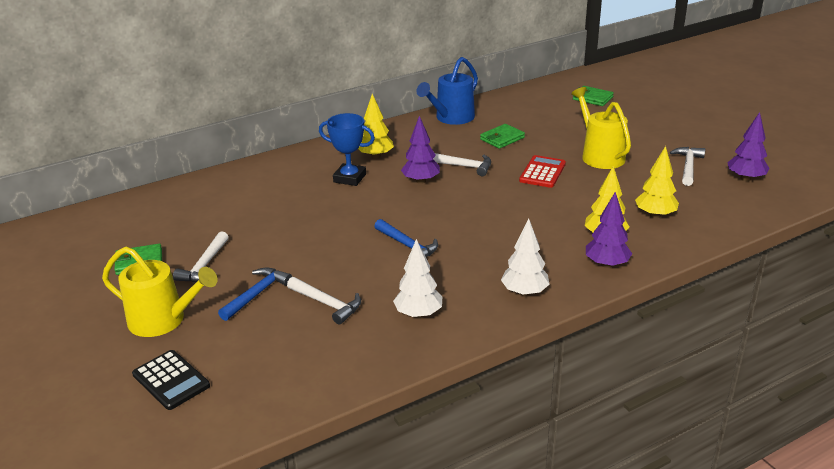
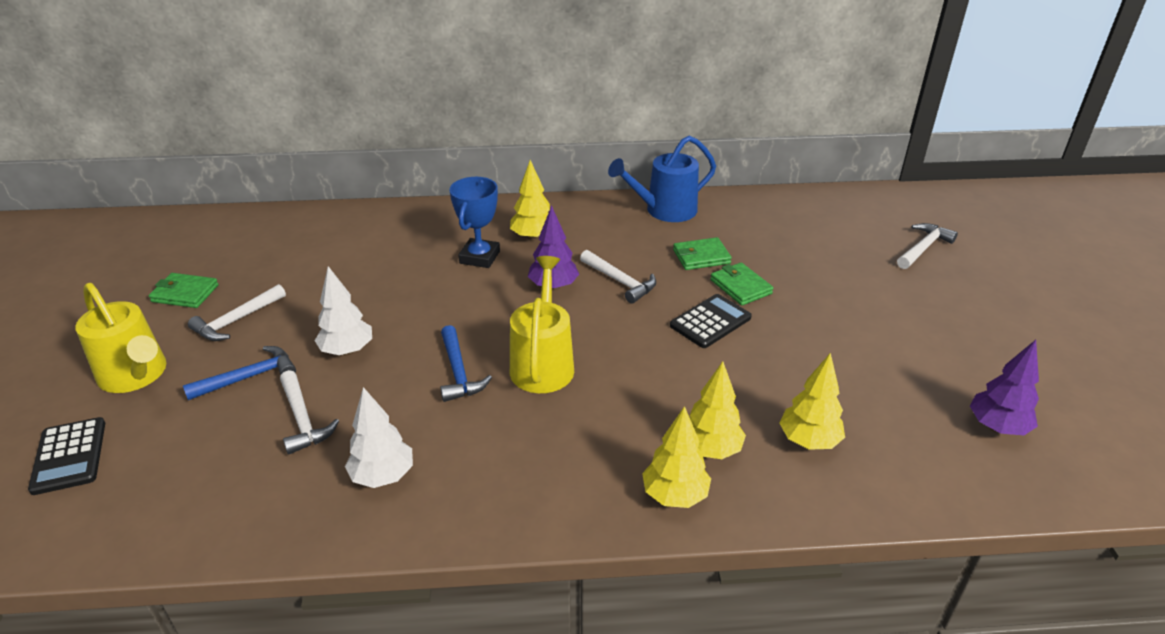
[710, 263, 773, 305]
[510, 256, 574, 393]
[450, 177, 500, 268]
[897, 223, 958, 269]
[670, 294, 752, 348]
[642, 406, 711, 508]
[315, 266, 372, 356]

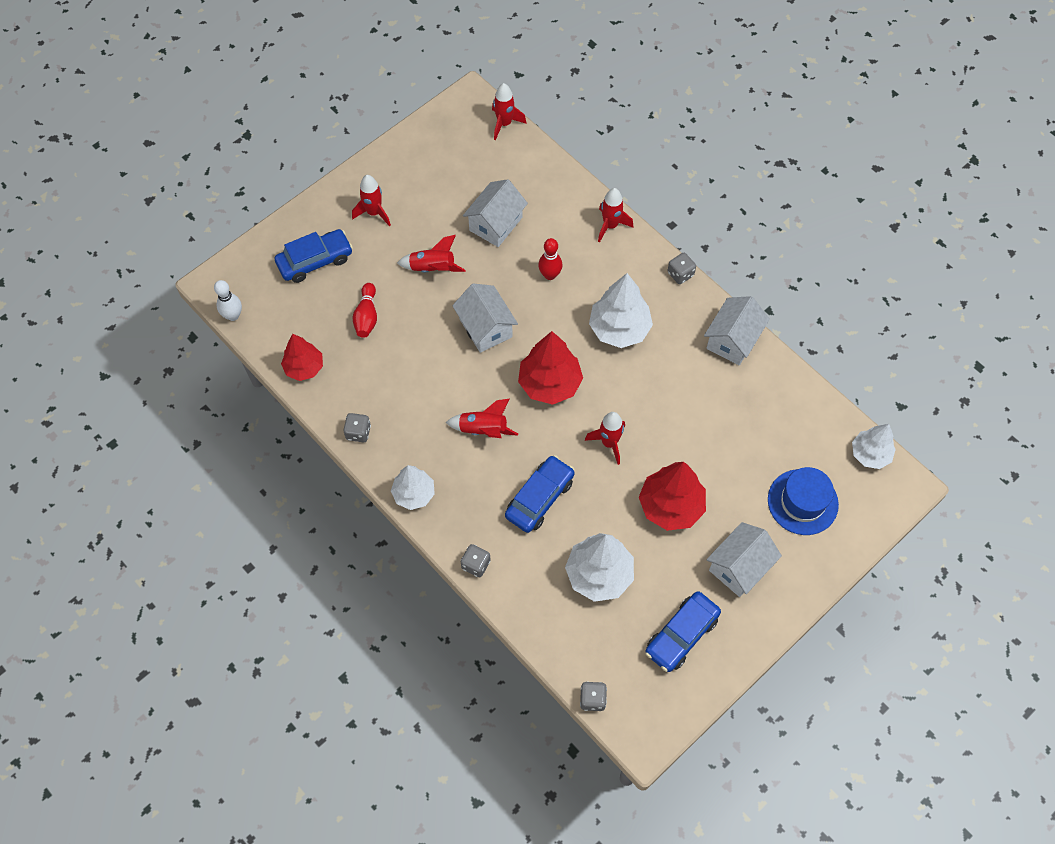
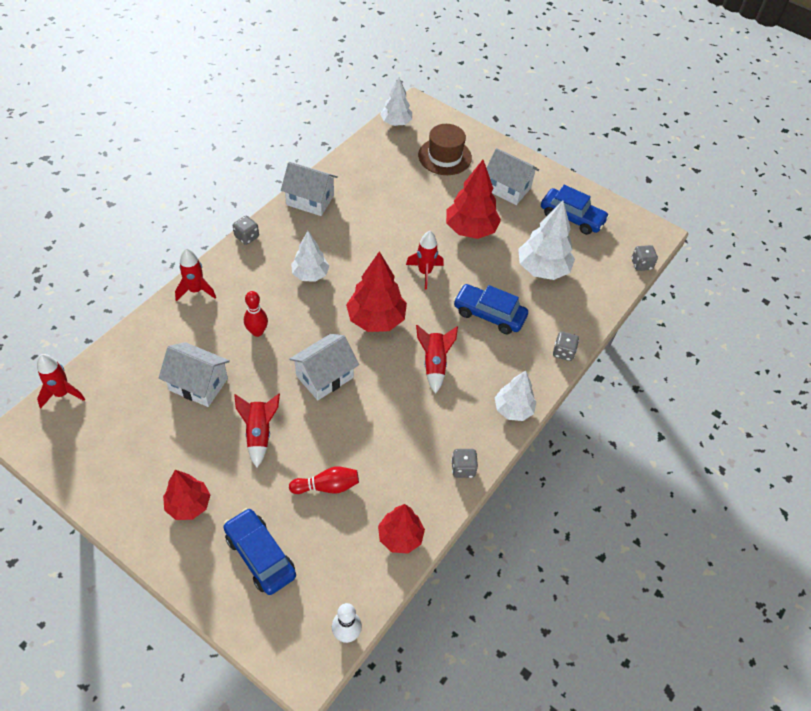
[163, 470, 210, 520]
[291, 231, 329, 282]
[418, 124, 472, 175]

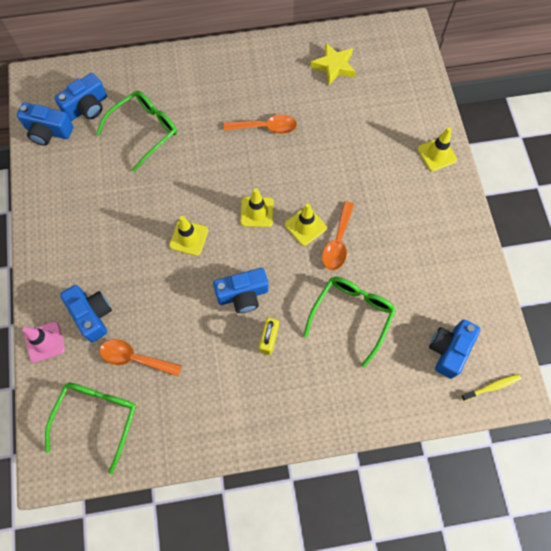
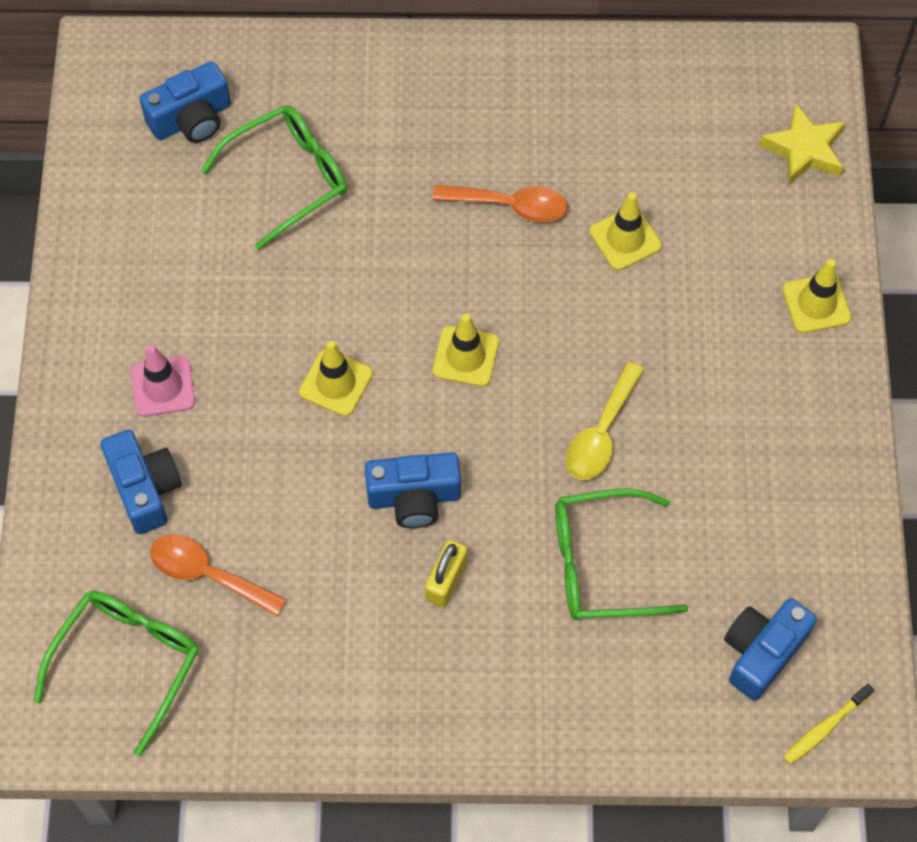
[759, 103, 845, 185]
[17, 103, 74, 146] (first image)
[566, 362, 644, 480]
[589, 192, 662, 270]
[555, 488, 688, 620]
[131, 344, 195, 417]
[783, 684, 874, 765]

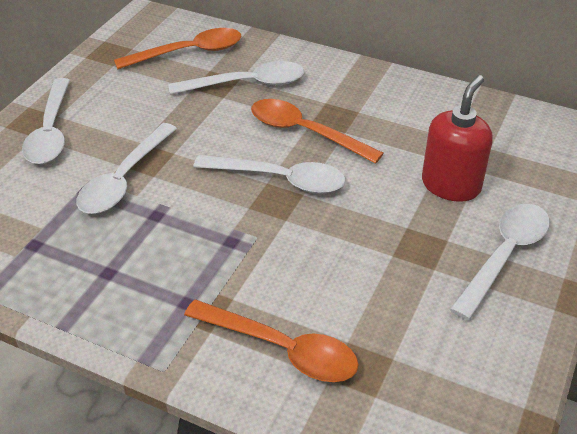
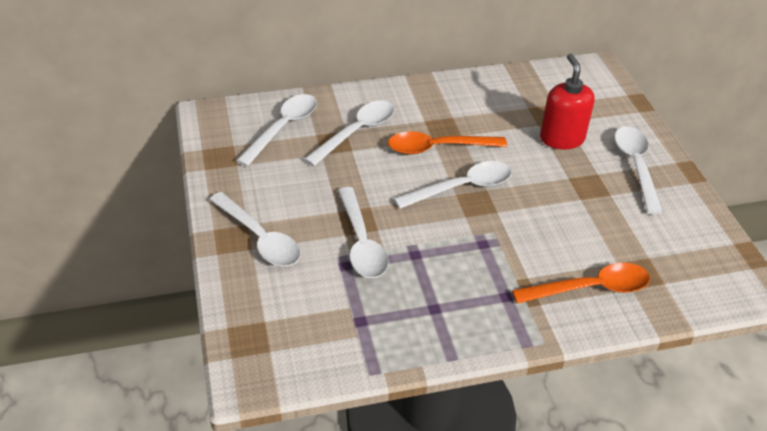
[236, 94, 317, 166]

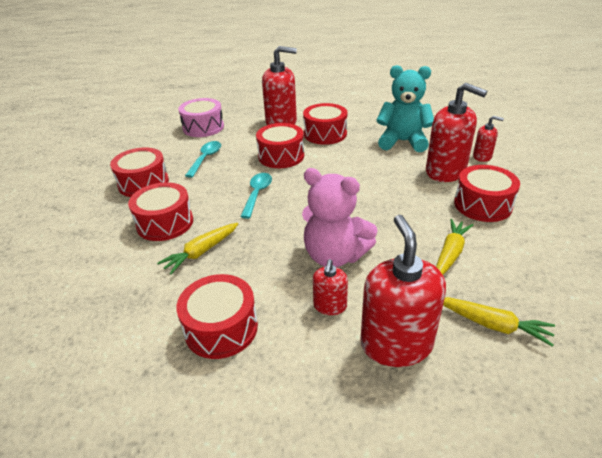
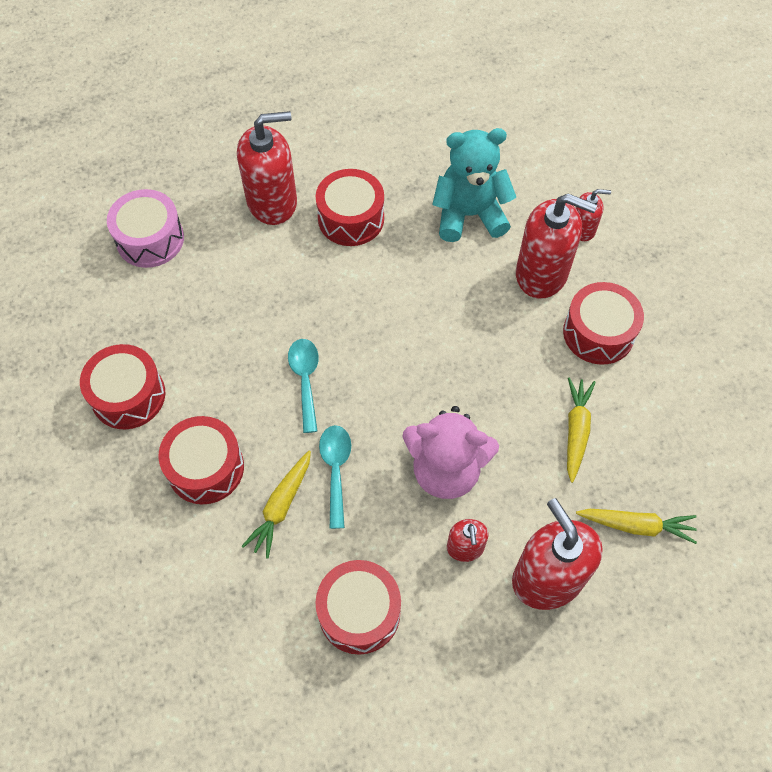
[256, 123, 304, 168] (first image)
[319, 425, 351, 529]

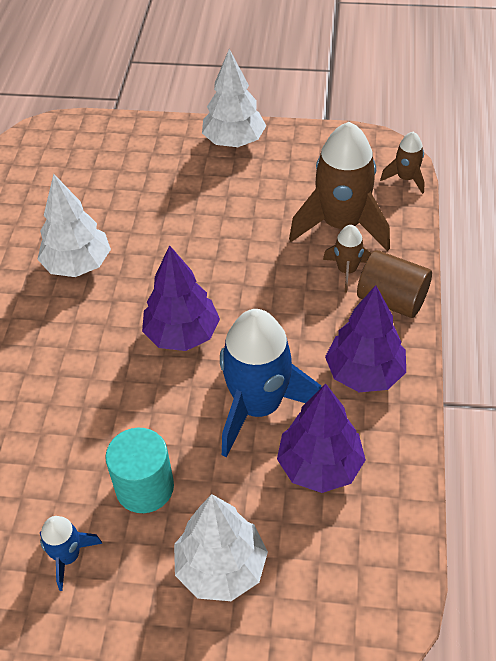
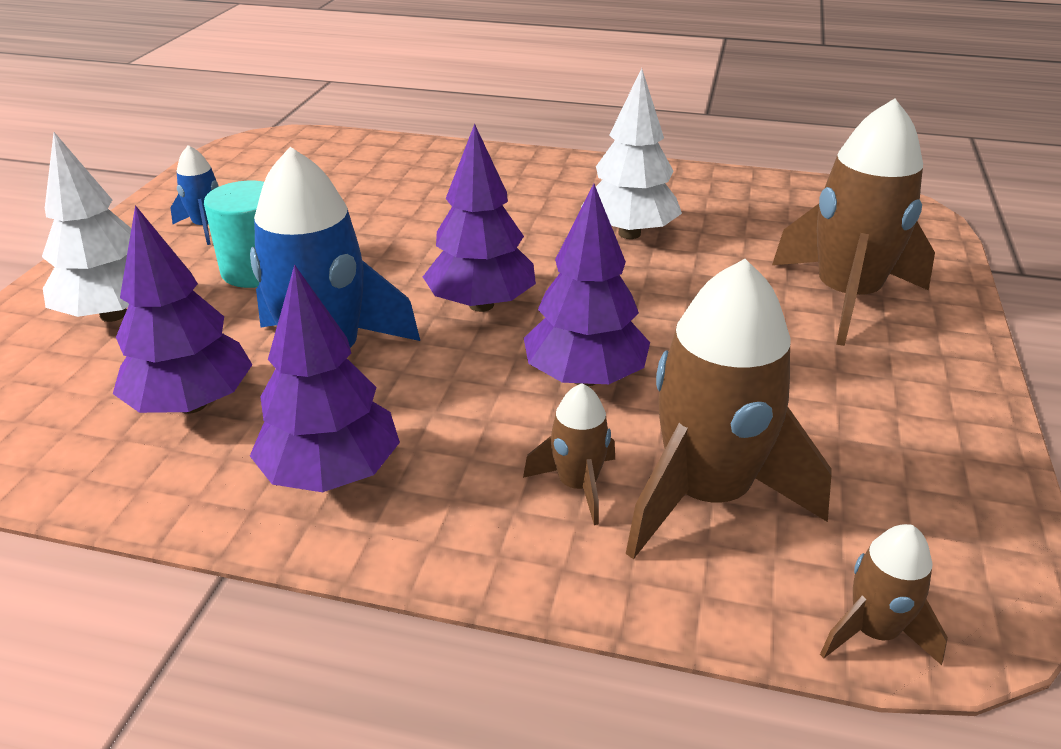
[202, 49, 266, 147] (first image)
[357, 250, 432, 318] (first image)
[772, 98, 935, 346]
[524, 184, 650, 386]

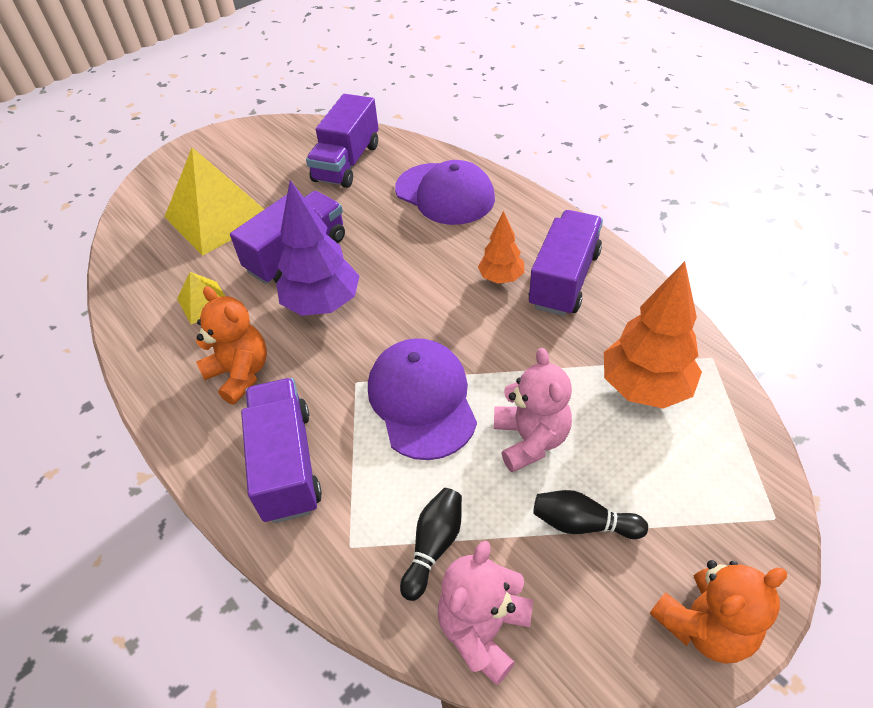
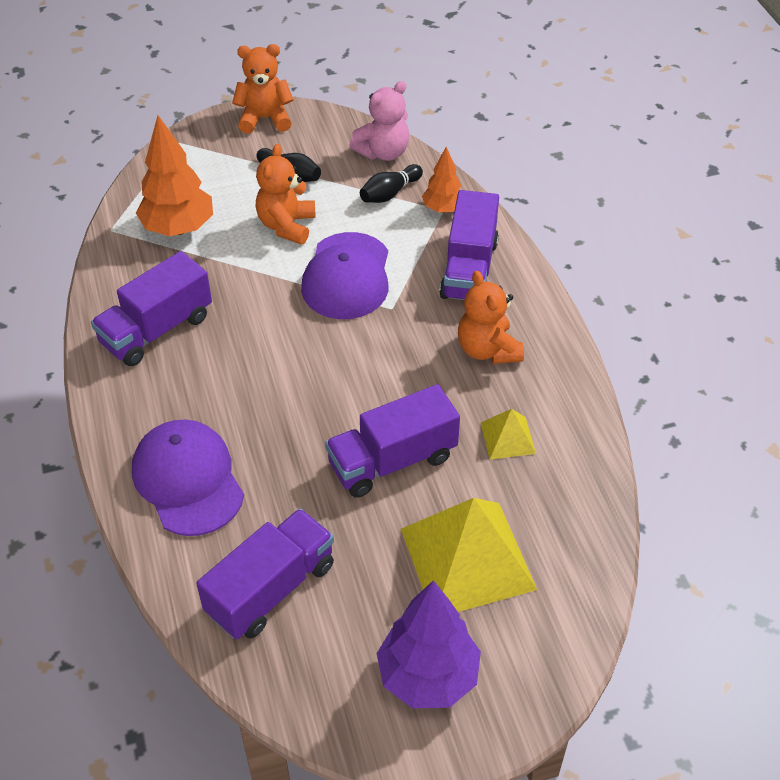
[377, 580, 481, 708]
[422, 147, 461, 213]
[256, 144, 316, 245]

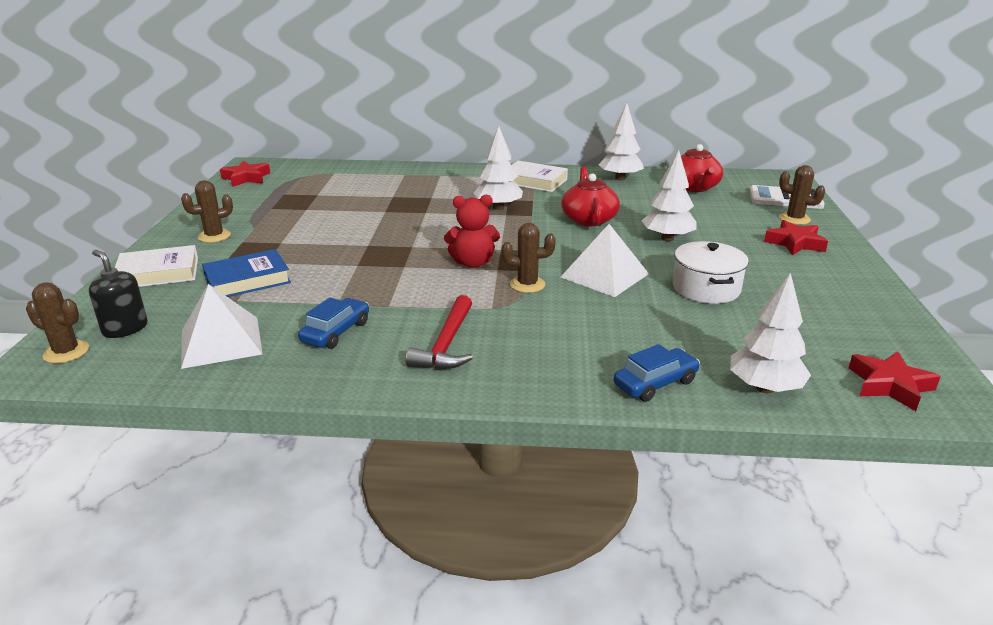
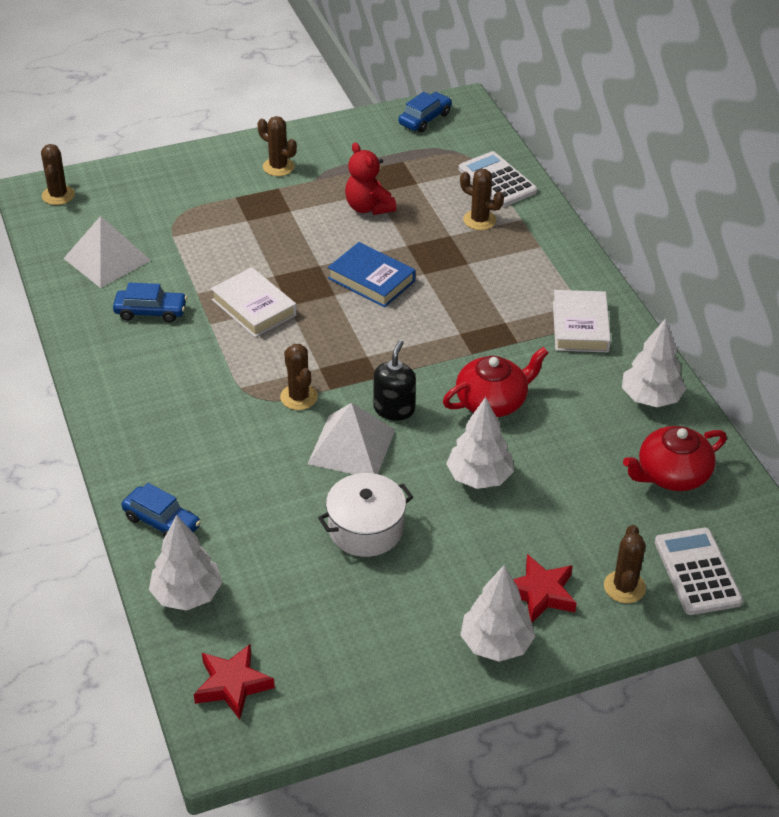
[460, 565, 535, 662]
[399, 92, 452, 132]
[345, 143, 396, 215]
[211, 267, 297, 337]
[328, 242, 415, 308]
[373, 340, 416, 420]
[406, 295, 473, 370] (first image)
[459, 151, 537, 207]
[460, 169, 504, 230]

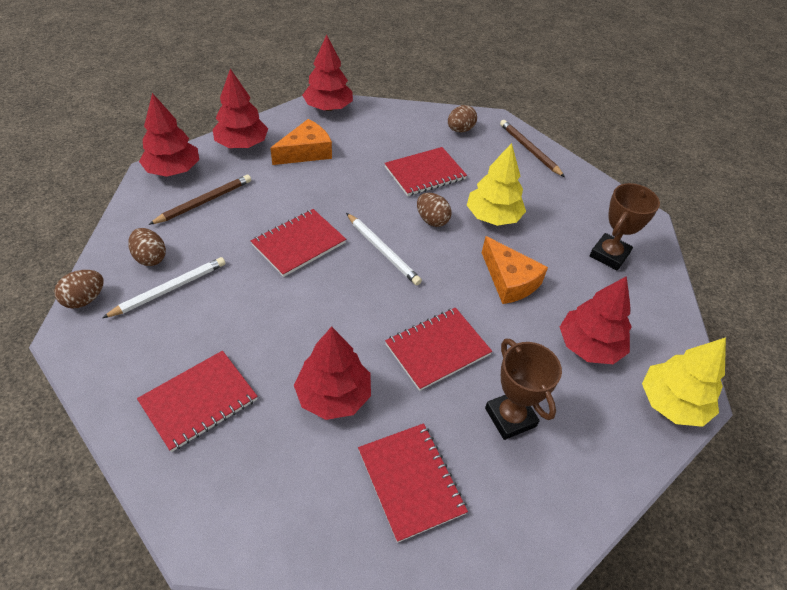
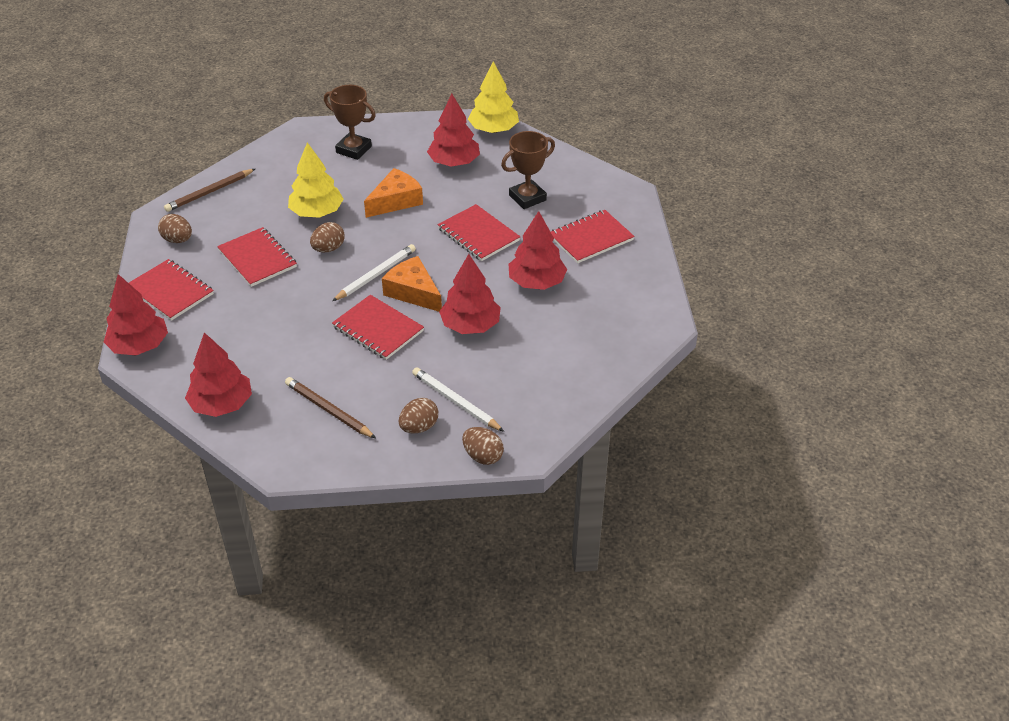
[439, 254, 501, 334]
[382, 256, 442, 312]
[129, 259, 214, 321]

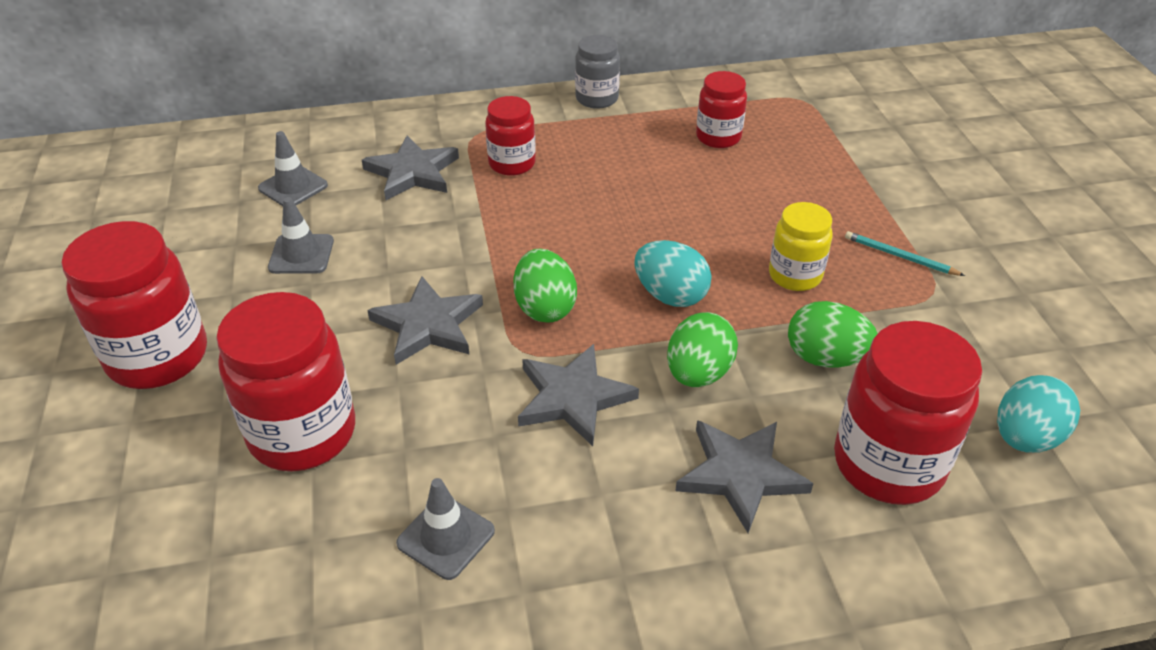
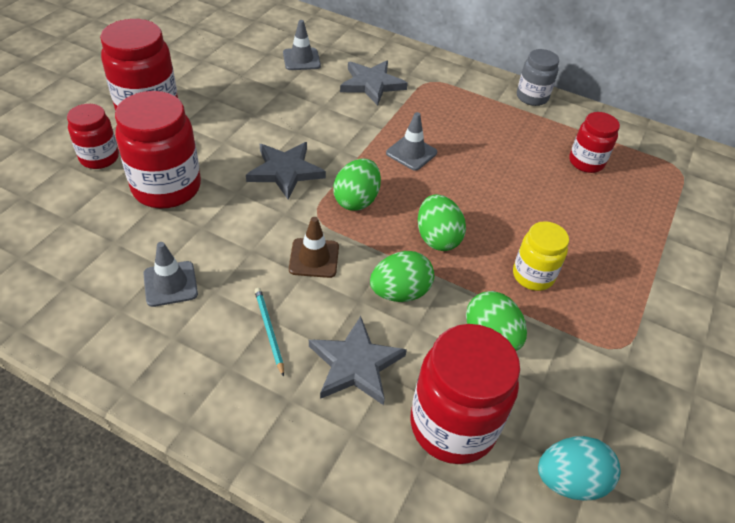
[67, 104, 119, 169]
[386, 112, 437, 171]
[255, 288, 284, 377]
[418, 194, 466, 251]
[289, 217, 339, 278]

